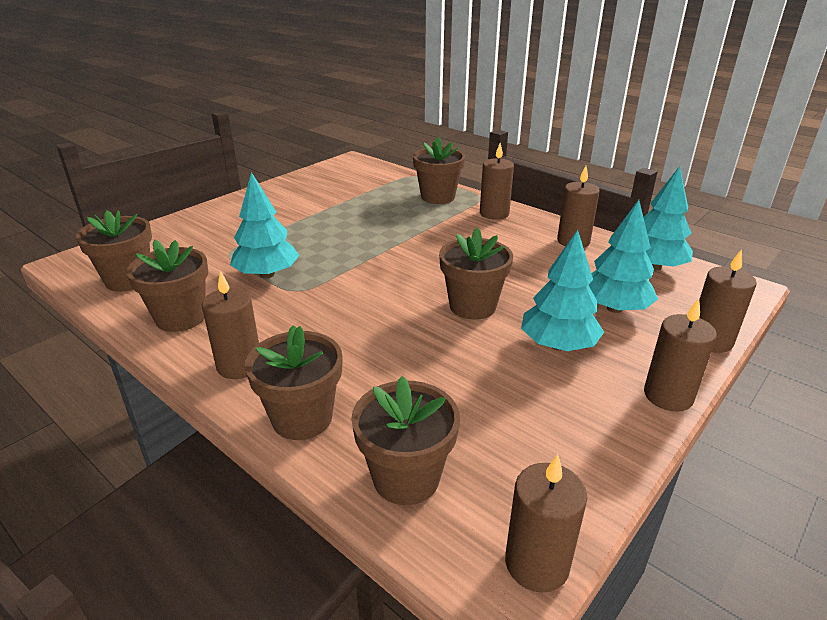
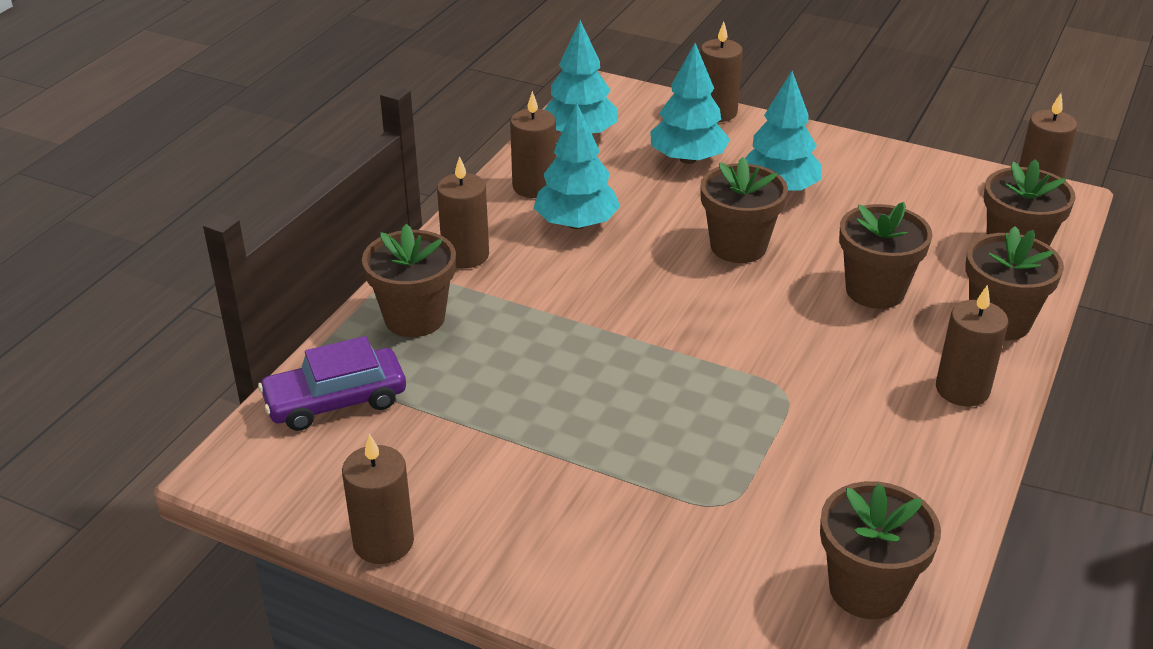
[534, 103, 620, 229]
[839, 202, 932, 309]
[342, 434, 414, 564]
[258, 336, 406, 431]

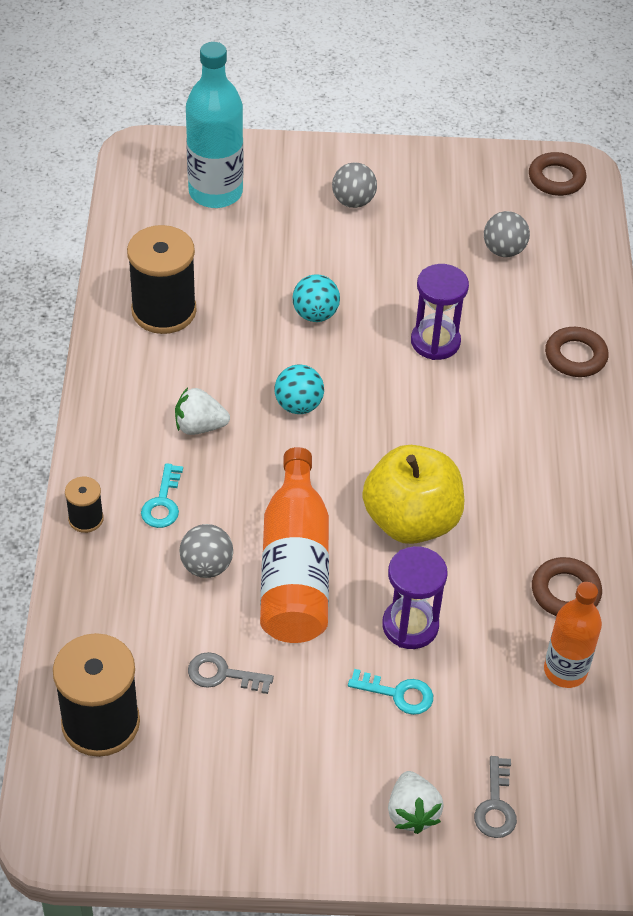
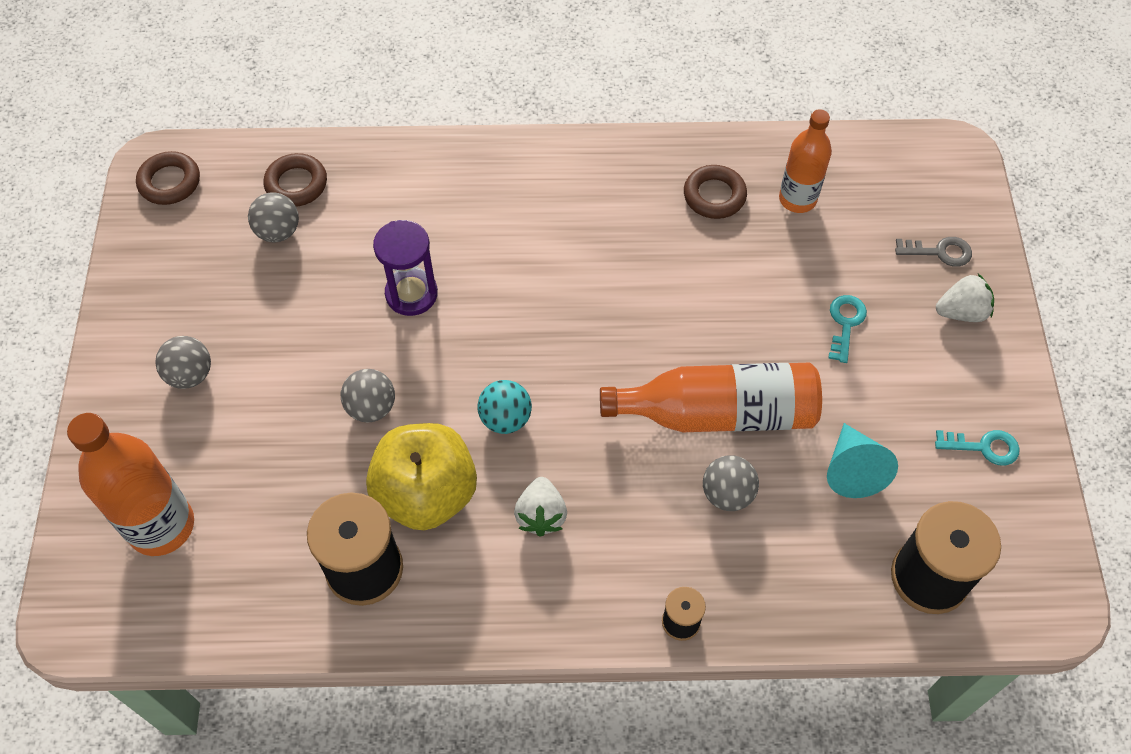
[67, 413, 194, 556]
[341, 369, 395, 423]
[264, 153, 327, 207]
[366, 423, 477, 530]
[935, 430, 1019, 466]
[382, 546, 447, 649] (first image)
[827, 423, 898, 498]

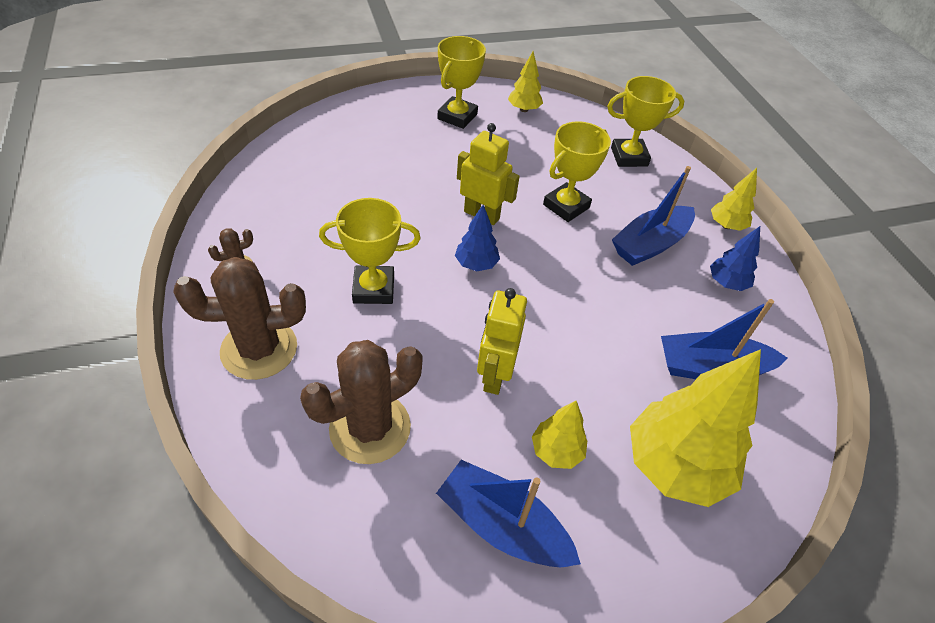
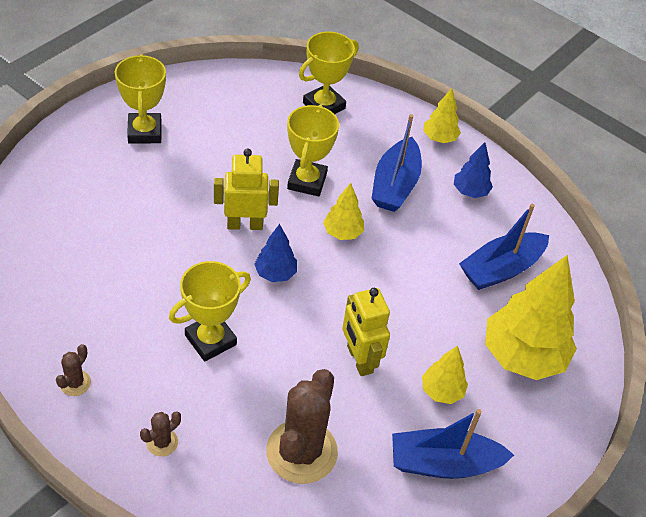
[323, 183, 364, 240]
[140, 411, 181, 457]

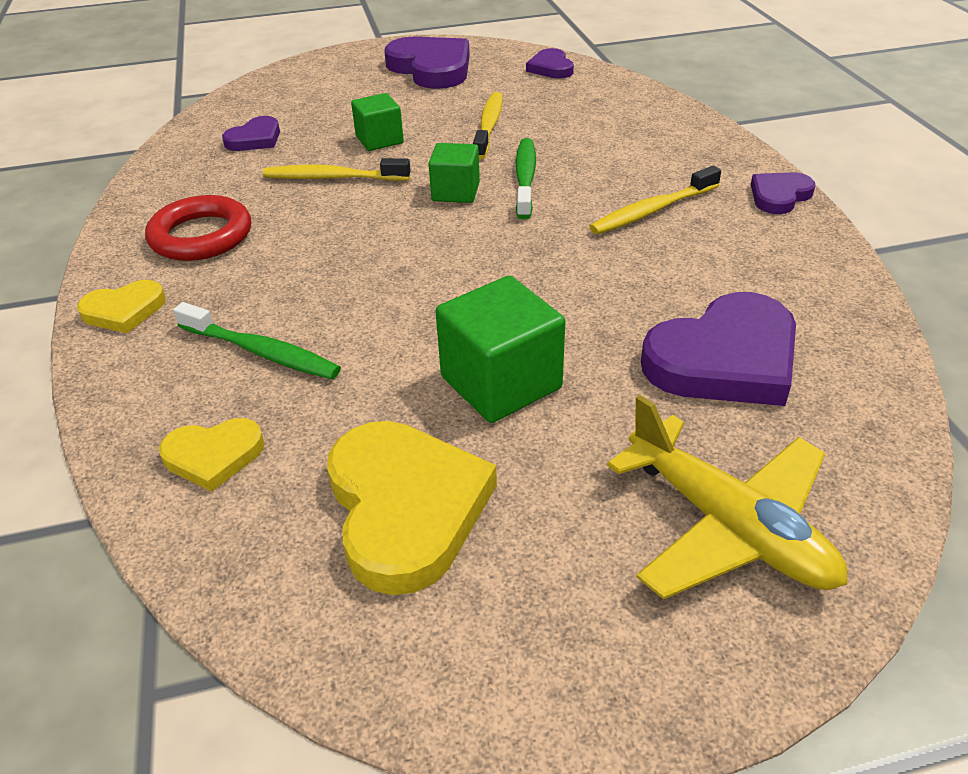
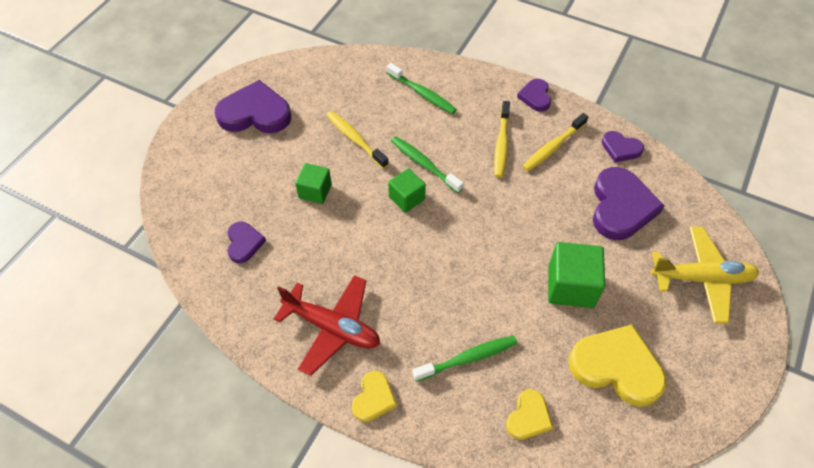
[602, 131, 644, 162]
[522, 113, 588, 171]
[274, 275, 380, 376]
[387, 63, 457, 114]

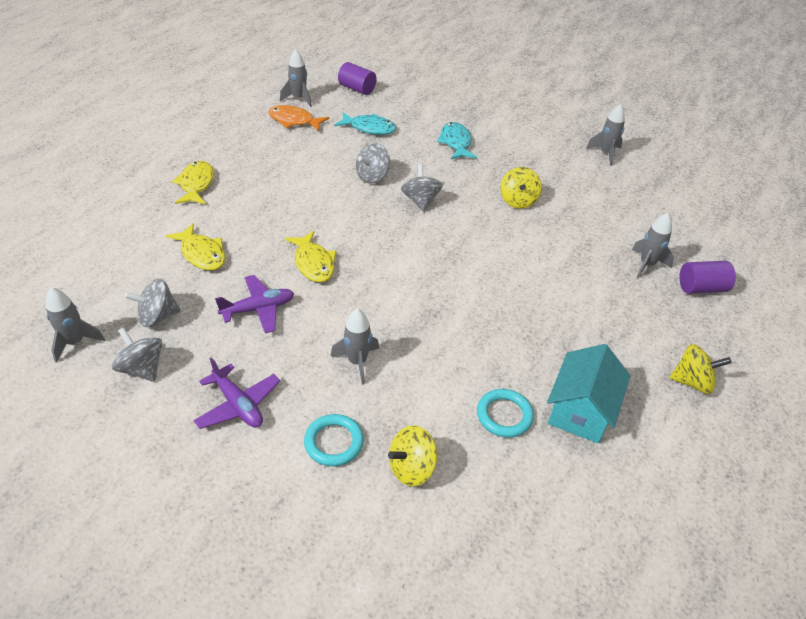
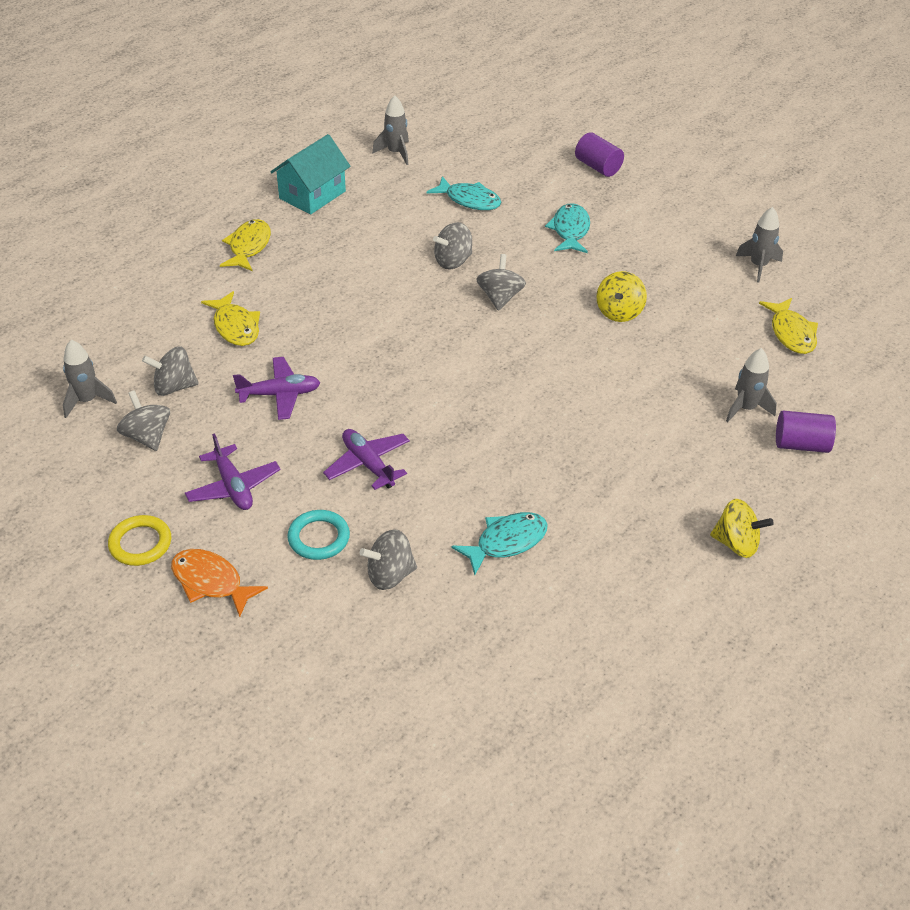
[575, 132, 624, 177]
[171, 549, 268, 617]
[759, 298, 818, 354]
[323, 429, 410, 490]
[270, 134, 350, 214]
[451, 512, 548, 575]
[360, 529, 417, 590]
[108, 515, 171, 566]

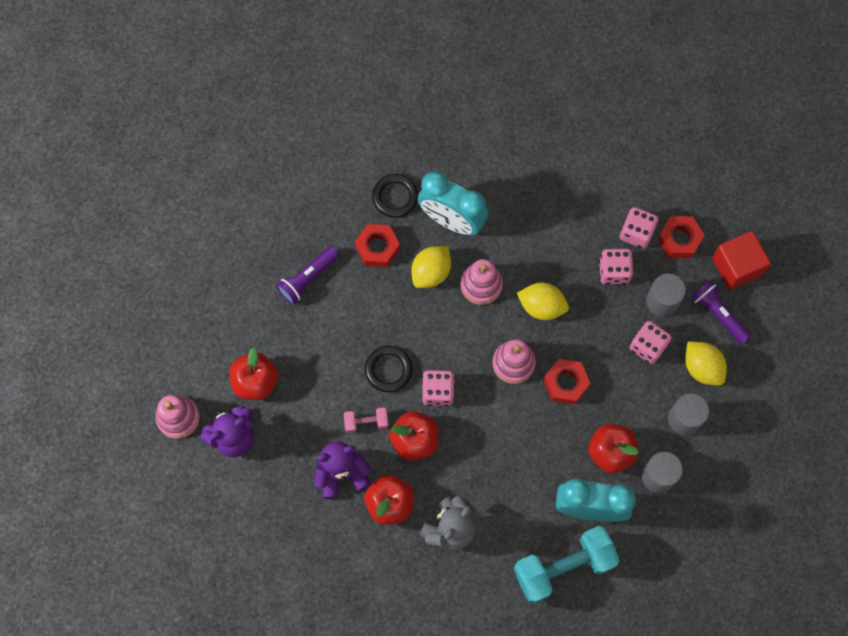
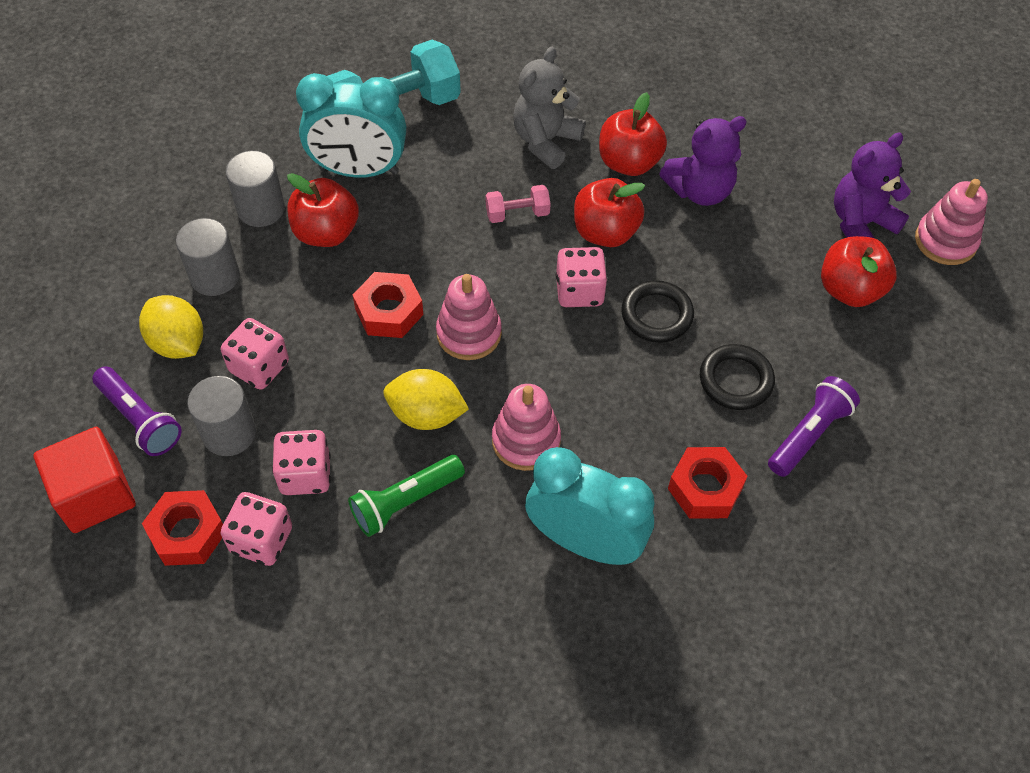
[700, 344, 775, 410]
[411, 246, 451, 288] (first image)
[486, 185, 551, 223]
[348, 455, 465, 537]

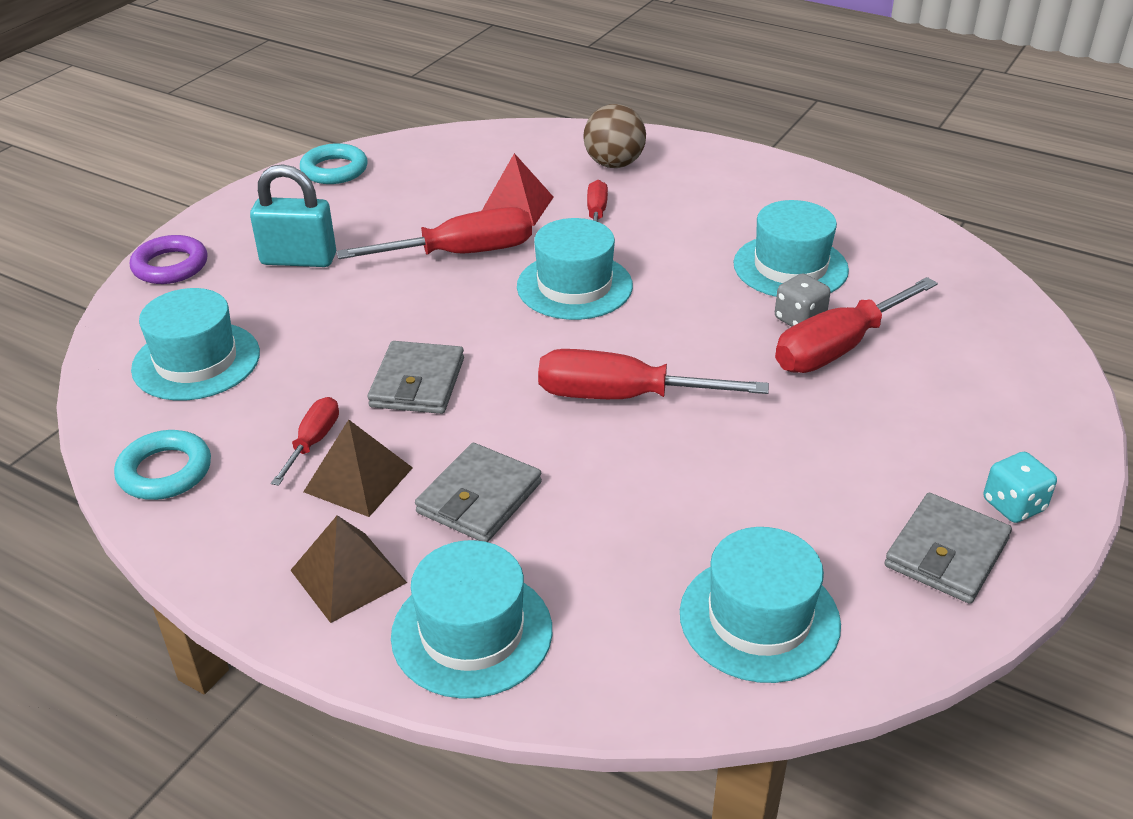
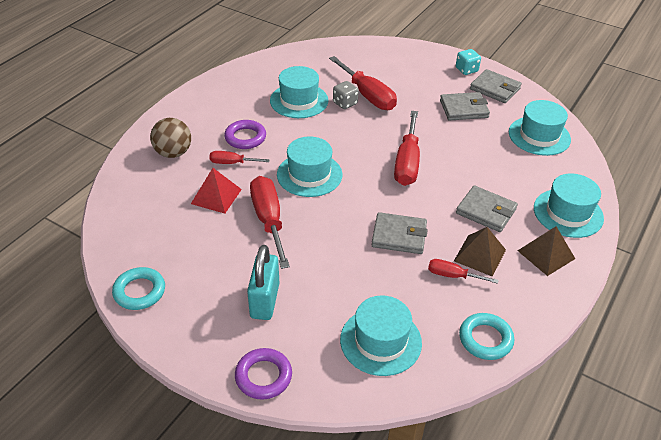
[440, 92, 490, 121]
[224, 120, 266, 149]

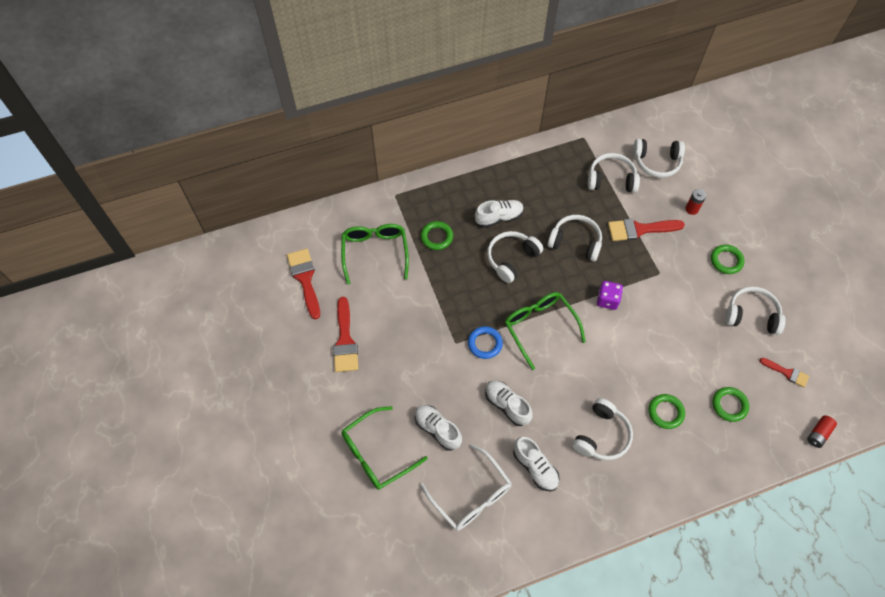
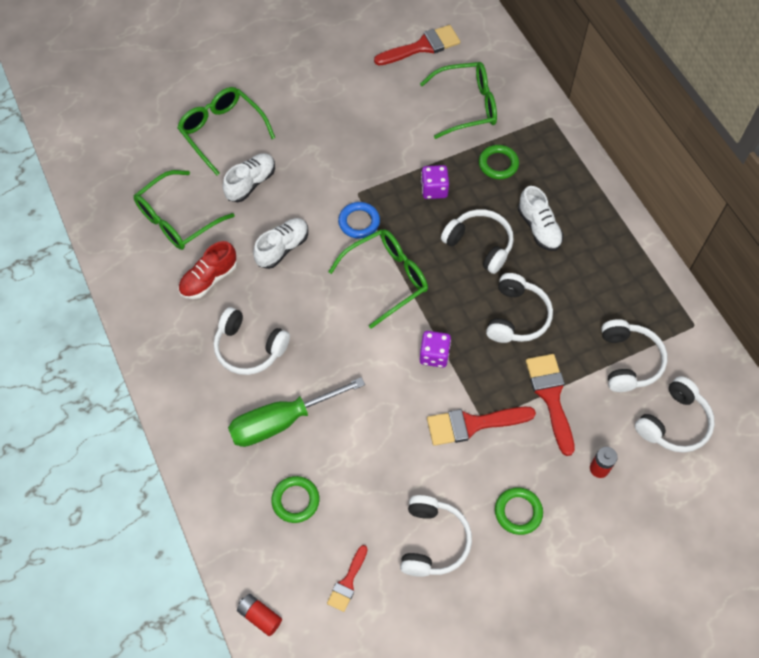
[635, 376, 715, 453]
[427, 407, 536, 446]
[228, 377, 365, 447]
[178, 241, 237, 299]
[134, 170, 235, 250]
[421, 165, 449, 199]

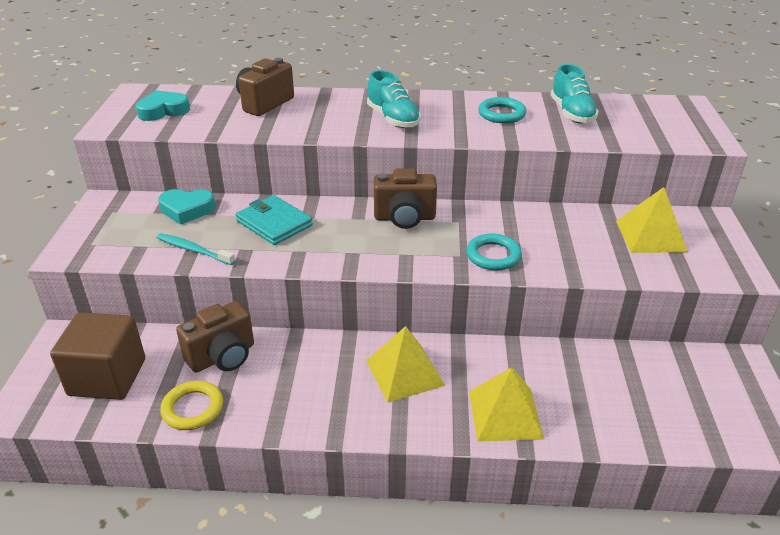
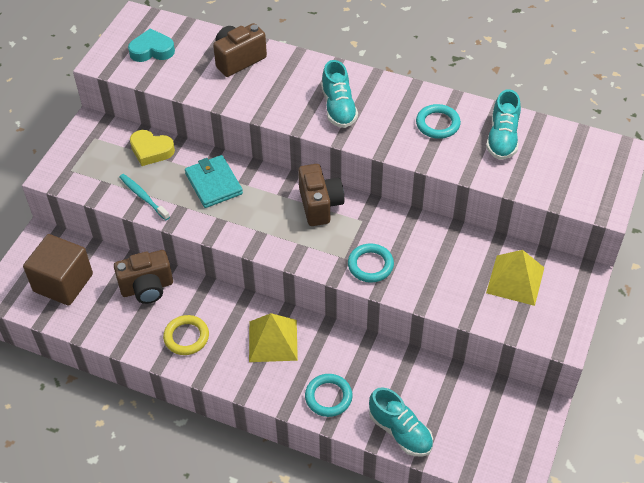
[298, 164, 344, 226]
[130, 130, 175, 166]
[305, 374, 353, 417]
[163, 315, 209, 355]
[369, 387, 433, 456]

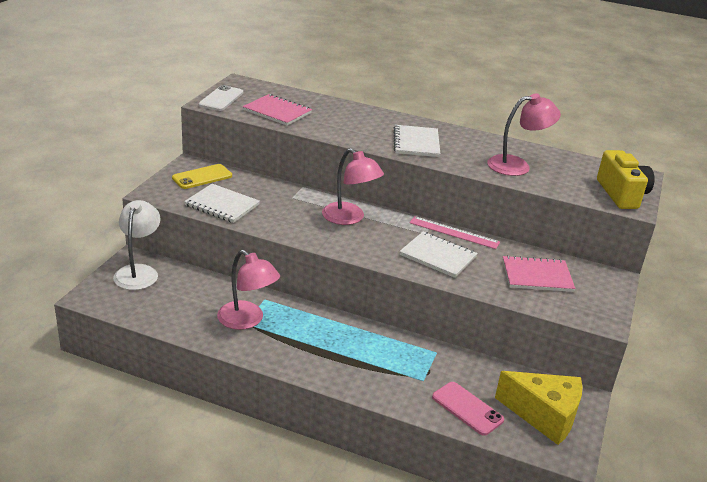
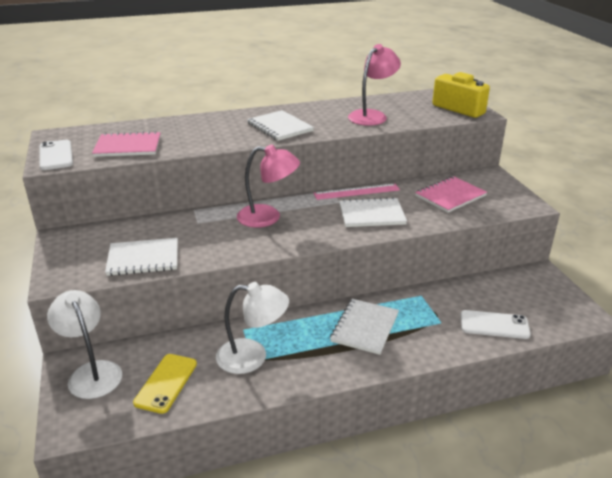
[133, 354, 197, 414]
[216, 282, 289, 374]
[495, 371, 583, 445] (first image)
[460, 310, 531, 339]
[330, 299, 399, 355]

